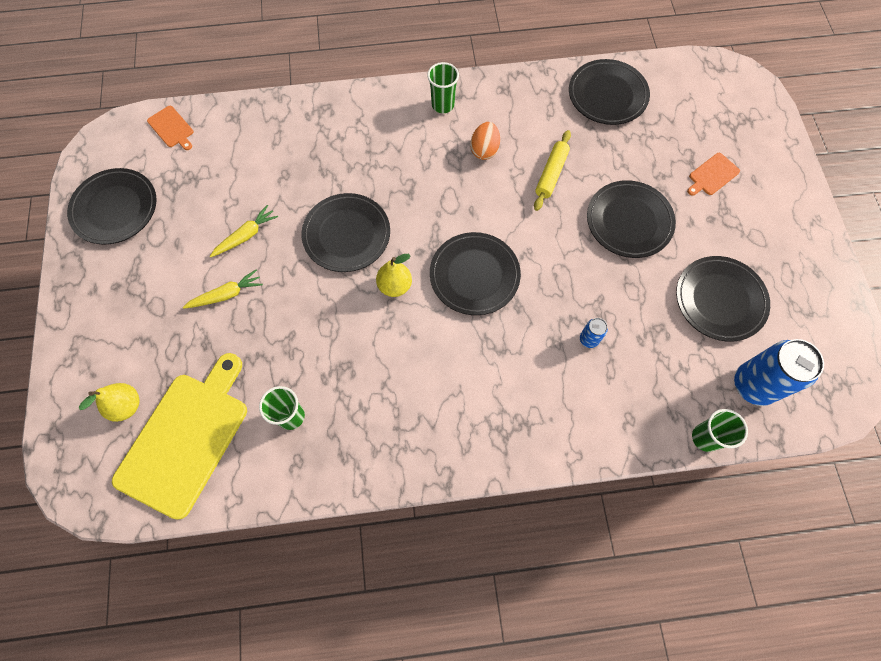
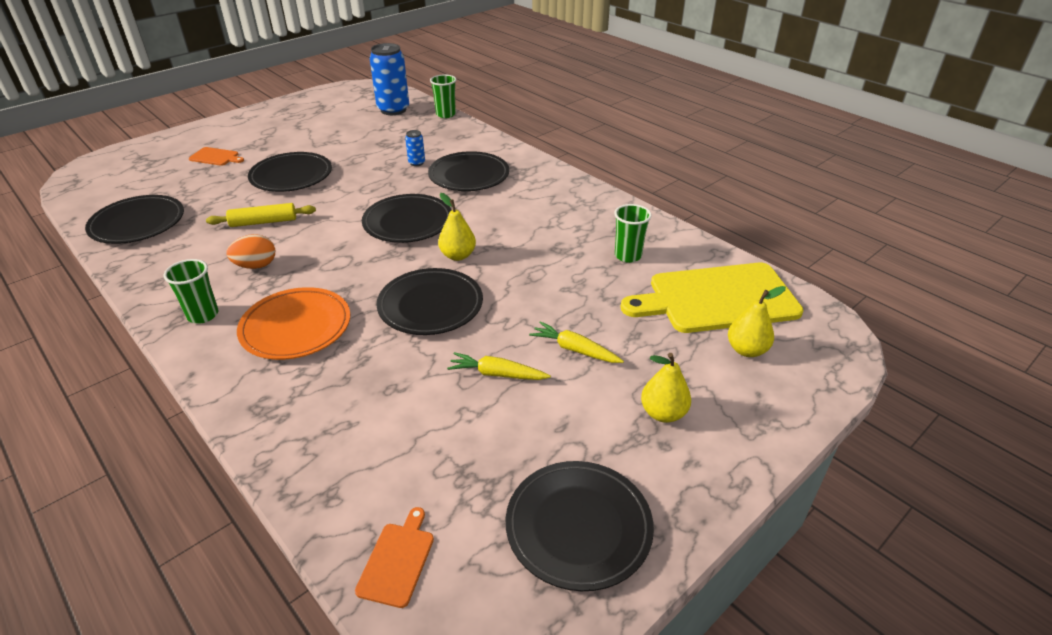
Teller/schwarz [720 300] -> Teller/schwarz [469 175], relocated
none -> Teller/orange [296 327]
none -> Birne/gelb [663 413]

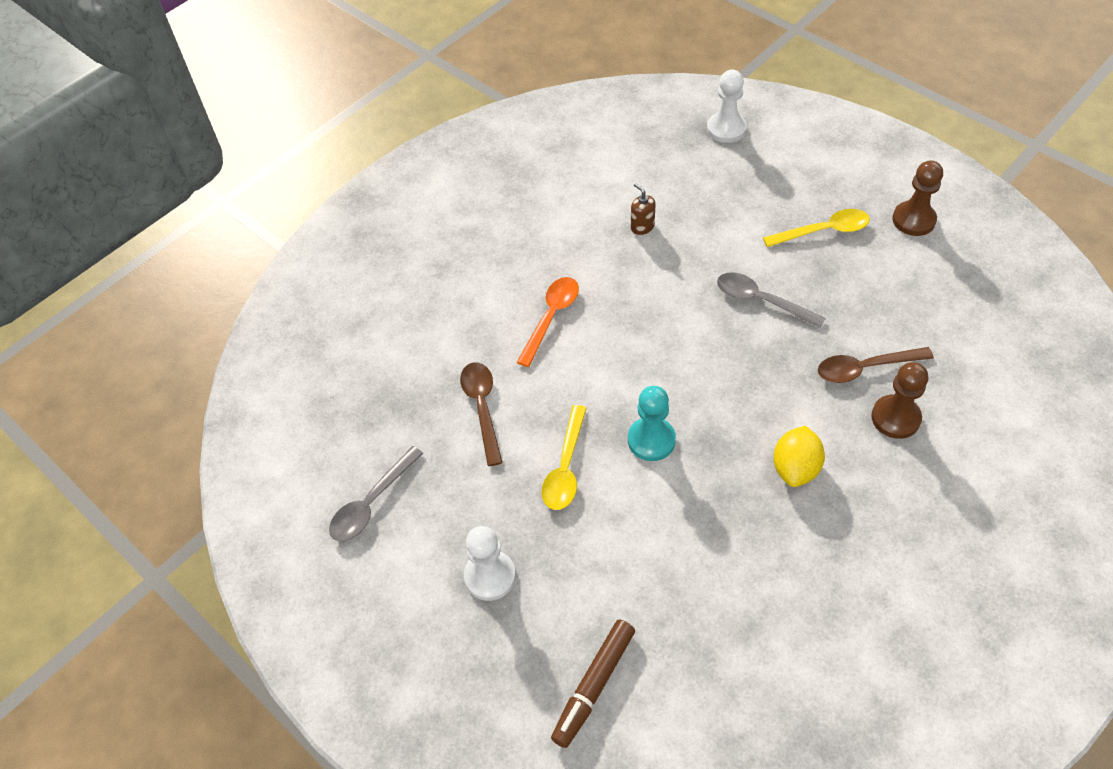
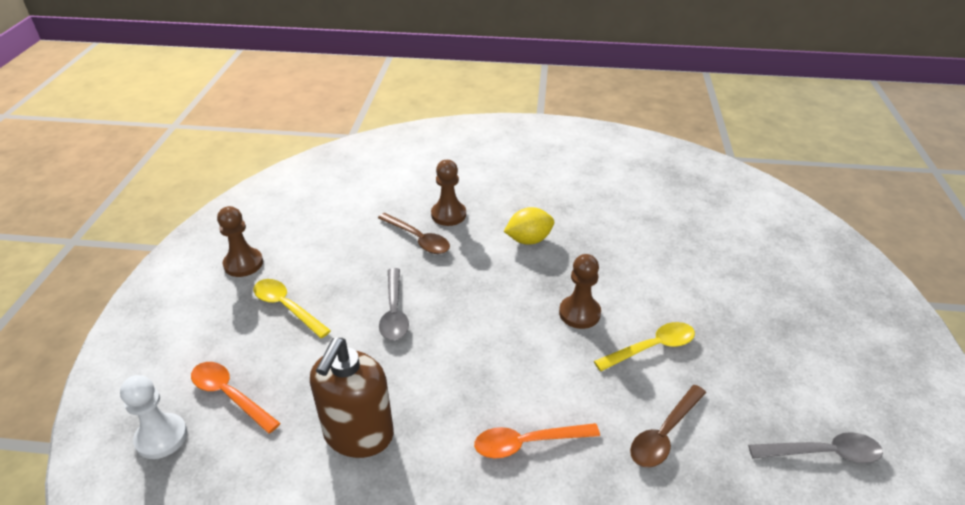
Seifenspender/braun [642 227] -> Seifenspender/braun [358 435], x2.37
Bauer/türkis [651 440] -> Bauer/braun [579 313]
Bauer/weiß [490 576] -> none
Filzstift/braun [594 685] -> none
none -> Löffel/orange [230 395]

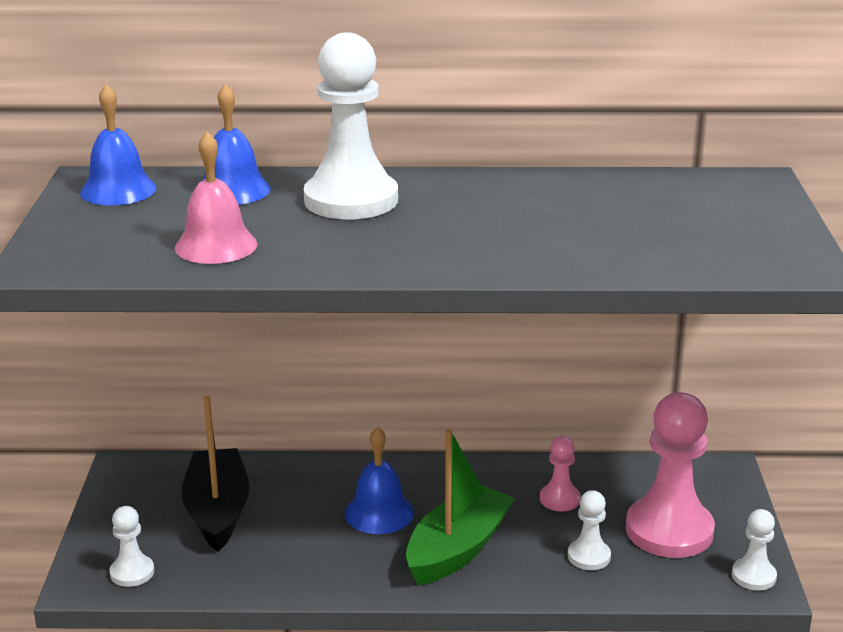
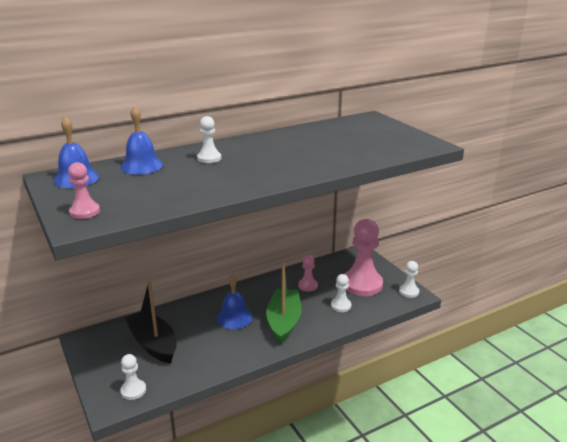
Bauer/weiß [351 200] -> Bauer/weiß [209 158], x0.48
Glocke/rosa [216 246] -> none
none -> Bauer/rosa [84 212]

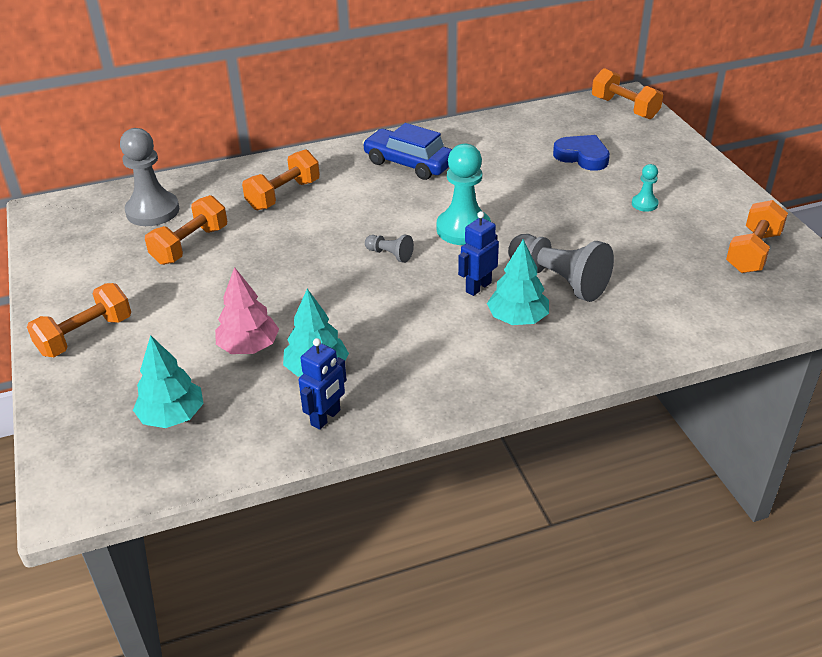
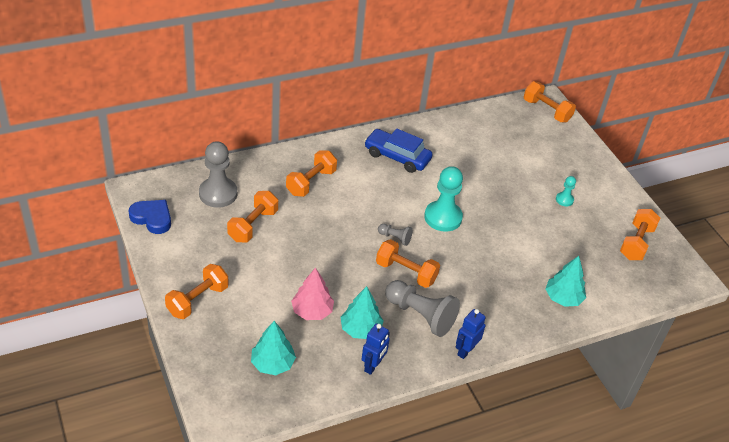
Herz/blau [582 156] -> Herz/blau [152 218], relocated
Roboter/blau [478 287] -> Roboter/blau [465 350], relocated
Bauer/grau [558 280] -> Bauer/grau [420 315], relocated
Baum/türkis [517 318] -> Baum/türkis [563 298], relocated
none -> Hantel/orange [406 272]

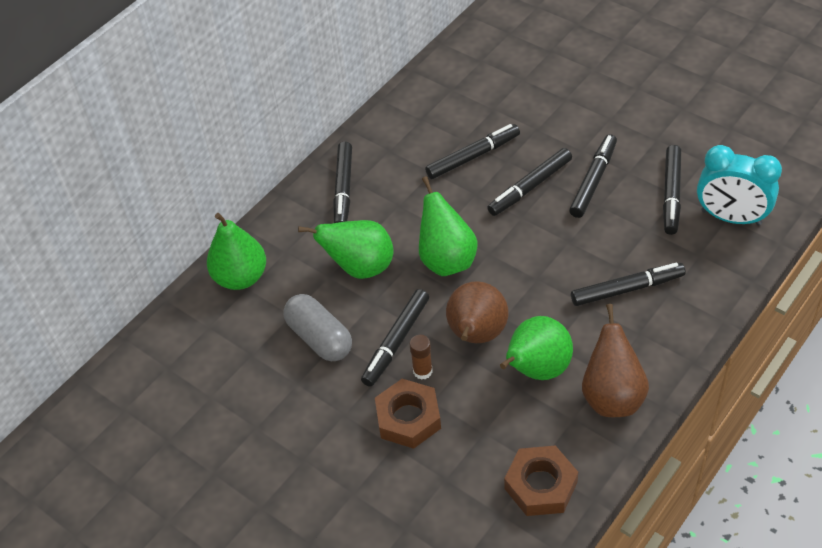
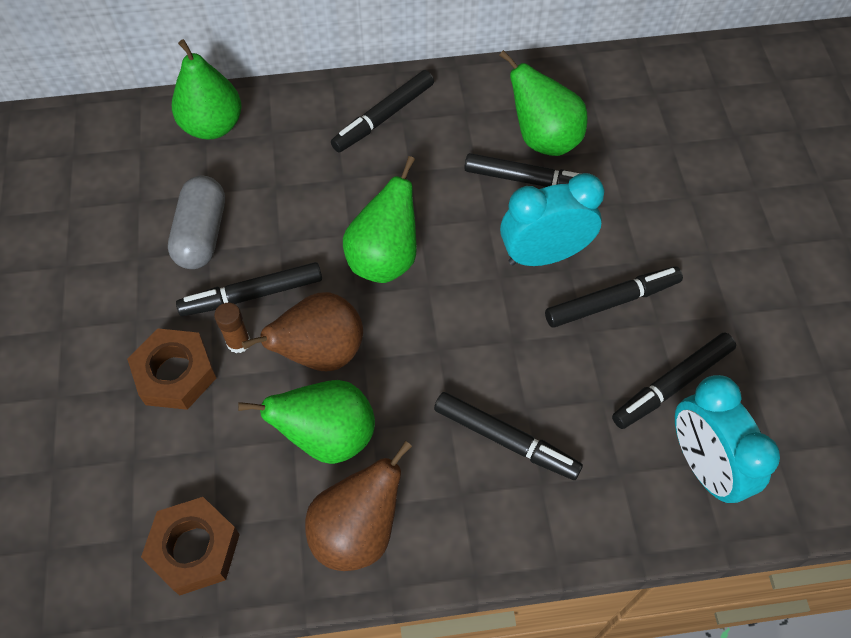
Filzstift/schwarz [530 187] -> Wecker/türkis [544 255]
Birne/grün [360 267] -> Birne/grün [543 139], relocated

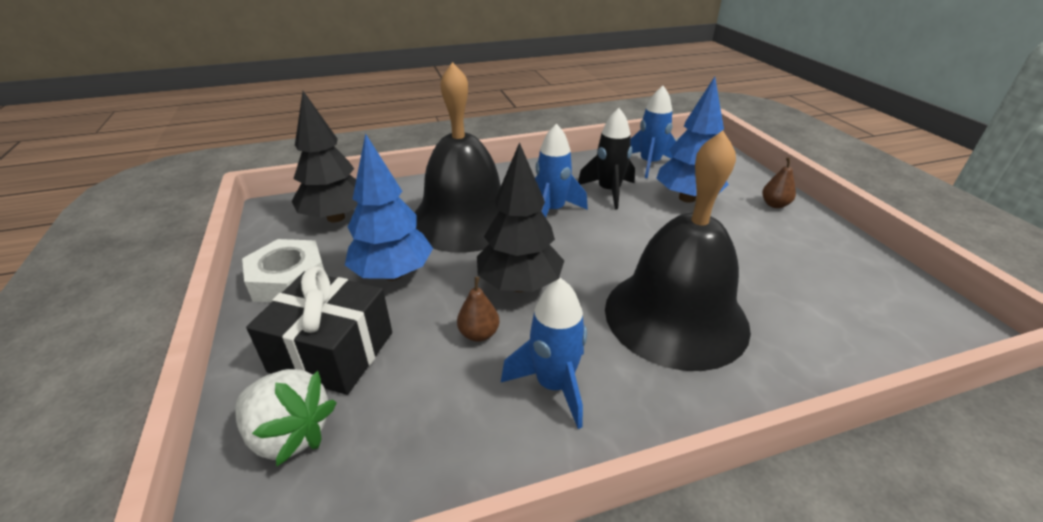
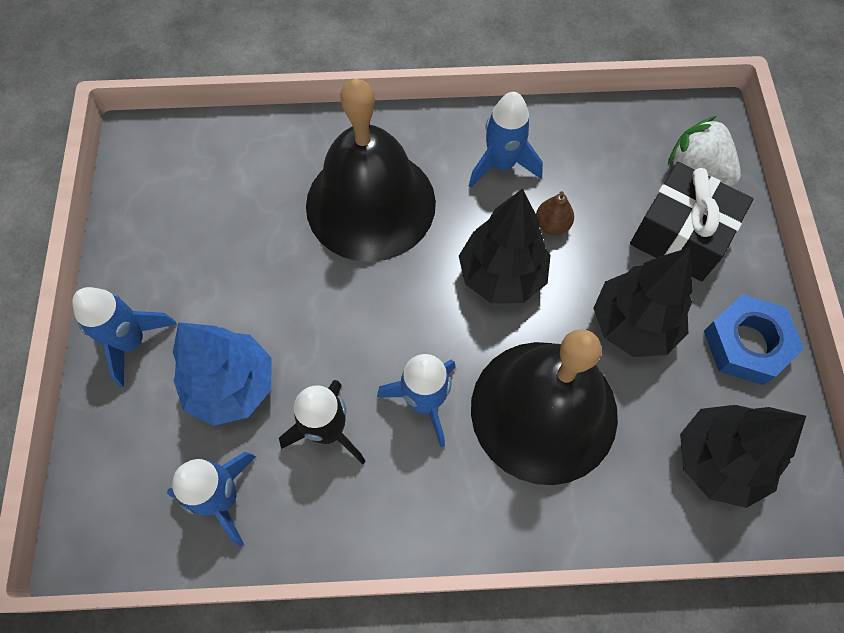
Baum/blau [393 274] -> Baum/schwarz [633 324]
Birne/braun [774 204] -> Rakete/blau [131 342]
Sechskantmutter/weiß [288 279] -> Sechskantmutter/blau [747 344]

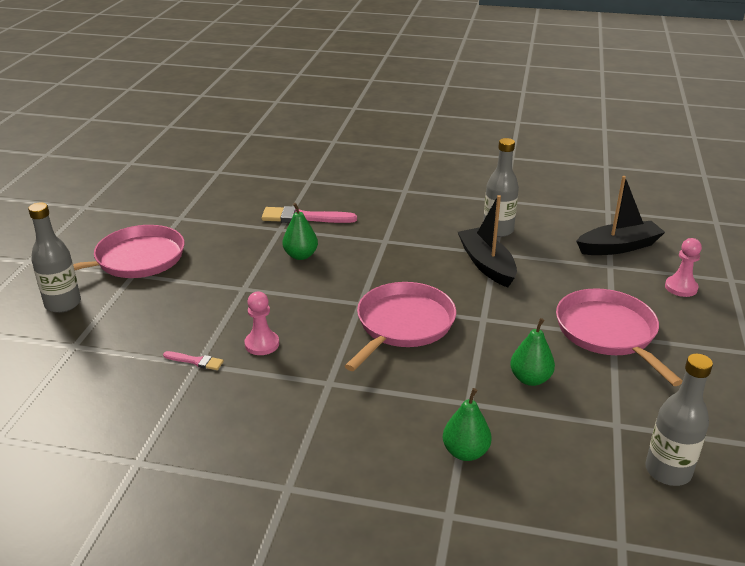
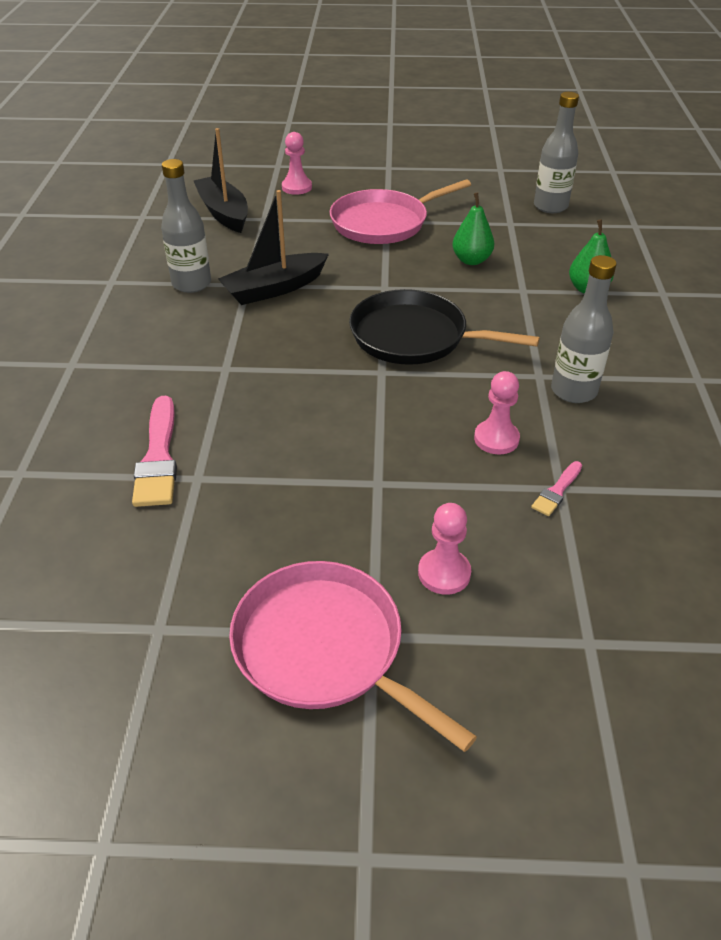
Flasche/grau [63 304] -> Flasche/grau [573 391], relocated
Birne/grün [300 255] -> none
Pfanne/rosa [403 325] -> Pfanne/schwarz [414 337]
Pinsel/rosa [196 361] -> Pinsel/rosa [557 491], 150 degrees counterclockwise
none -> Bauer/rosa [444 573]

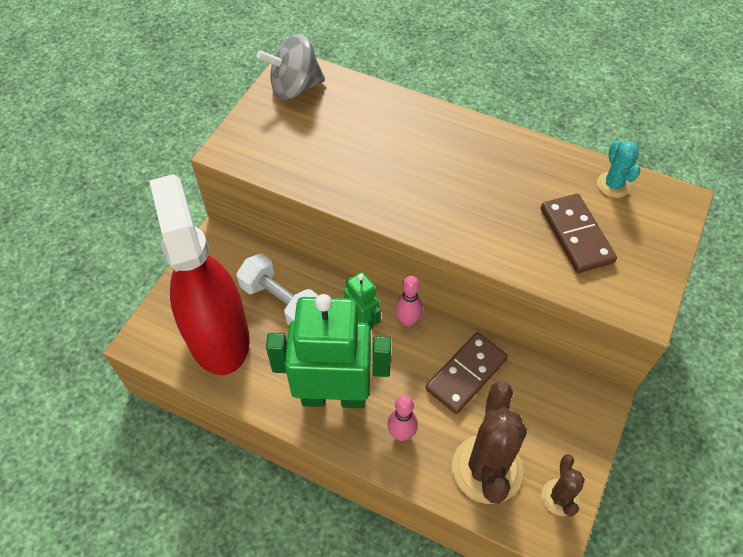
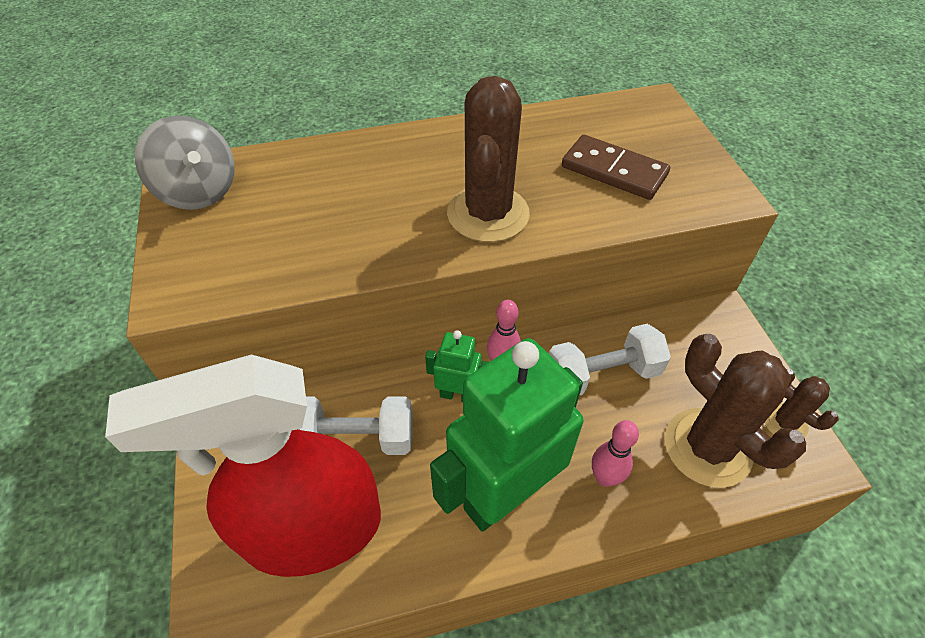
Kreisel/grau [295 88] -> Kreisel/grau [199 192], 75 degrees counterclockwise
Kaktus/türkis [613 185] -> none
Sprühflasche/rot [218 335] -> Sprühflasche/rot [312 530], 45 degrees counterclockwise
Dominostein/braun [466 374] -> Hantel/weiß [602 374]
none -> Kaktus/braun [488 214]

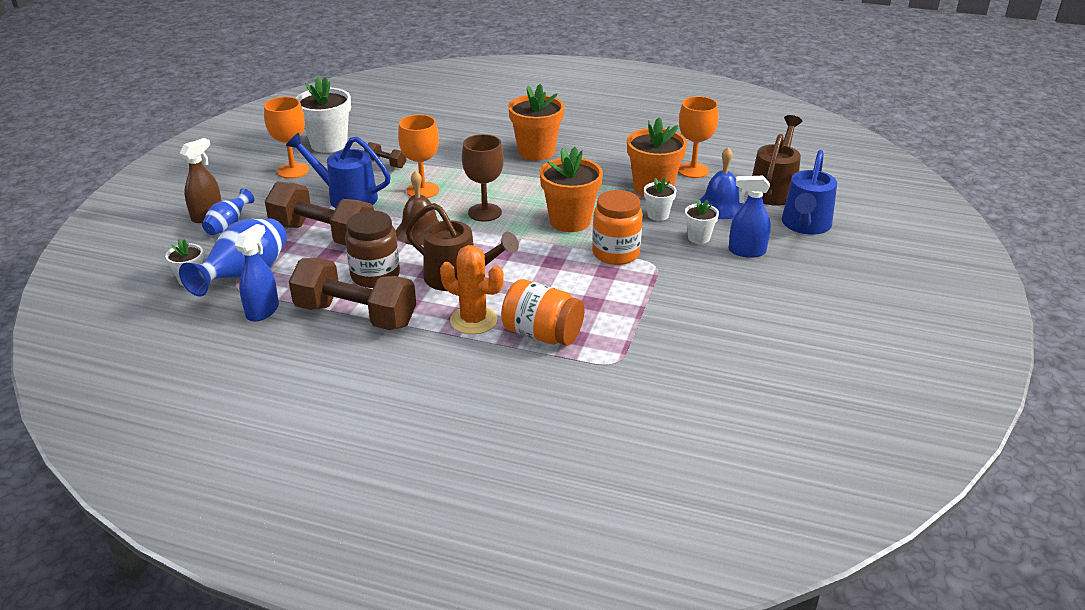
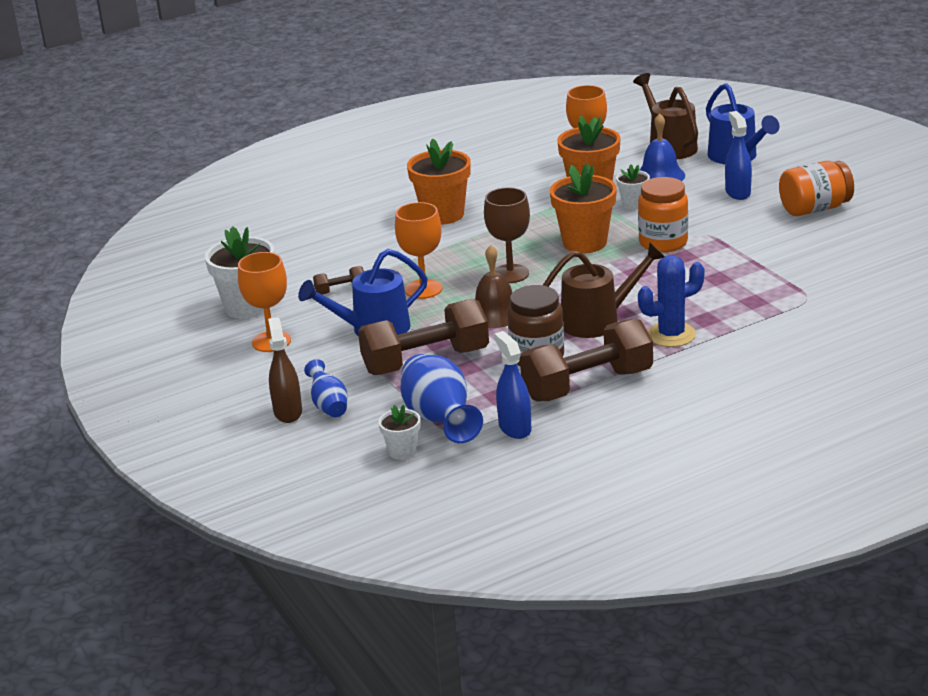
Sprühflasche/blau [746 251] -> Sprühflasche/blau [737 192], 120 degrees clockwise
Blumentopf/weiß [699 238] -> none
Kaktus/orange [473 320] -> Kaktus/blau [671 335]
Einmachglas/orange [542 334] -> Einmachglas/orange [815 209], relocated

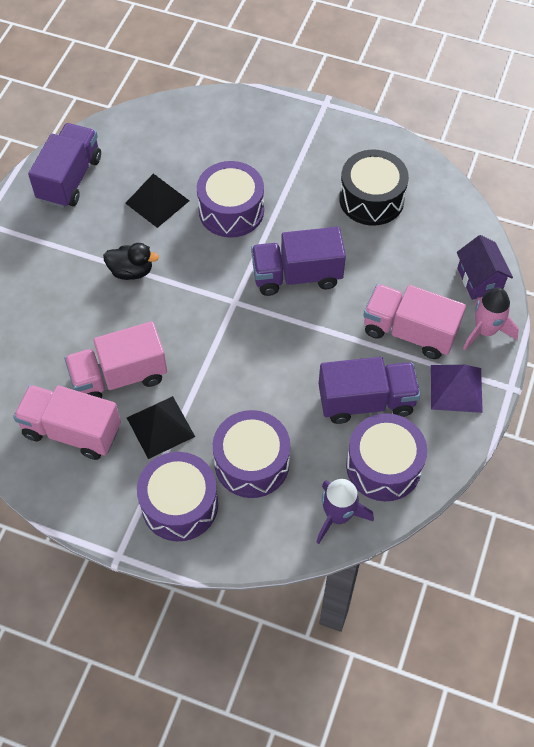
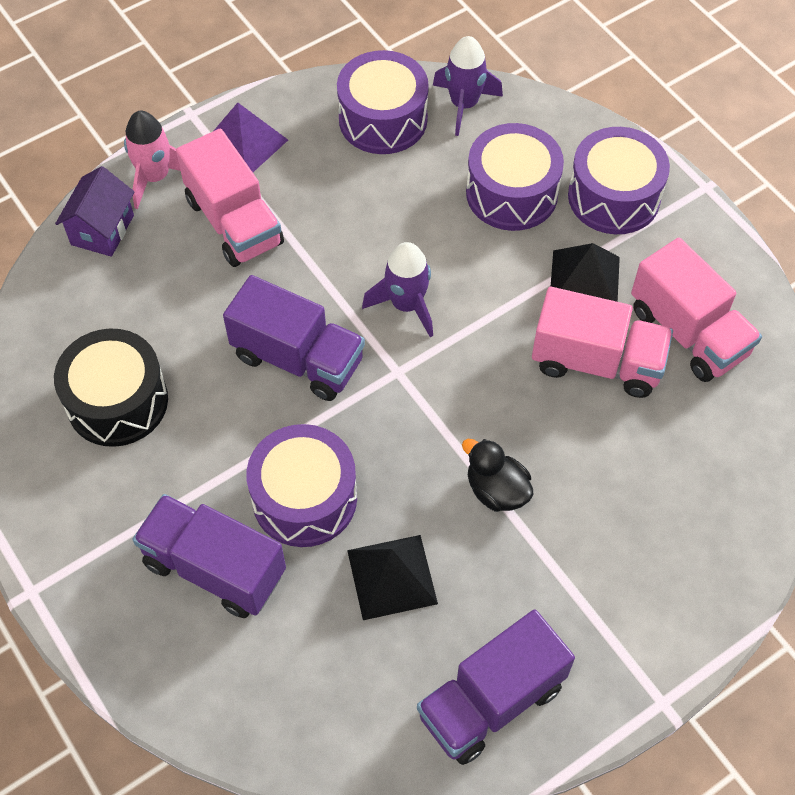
Lastwagen/lila [366 401] -> Lastwagen/lila [214 568], relocated
none -> Rakete/lila [406 305]

